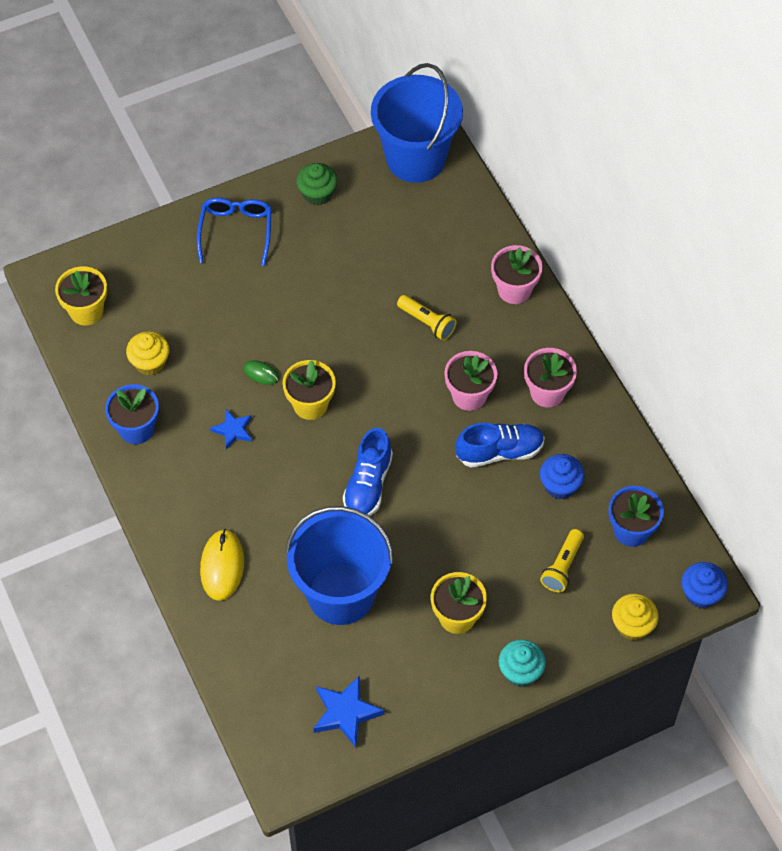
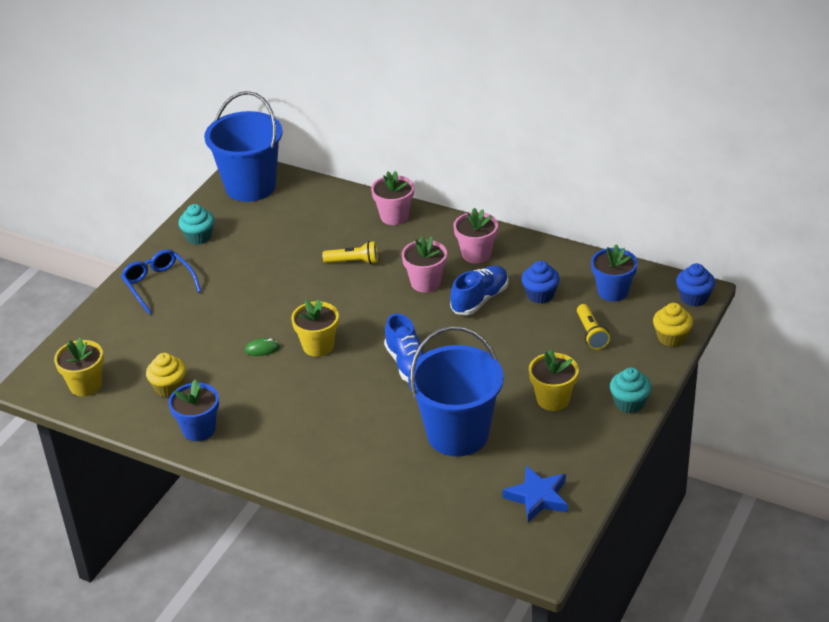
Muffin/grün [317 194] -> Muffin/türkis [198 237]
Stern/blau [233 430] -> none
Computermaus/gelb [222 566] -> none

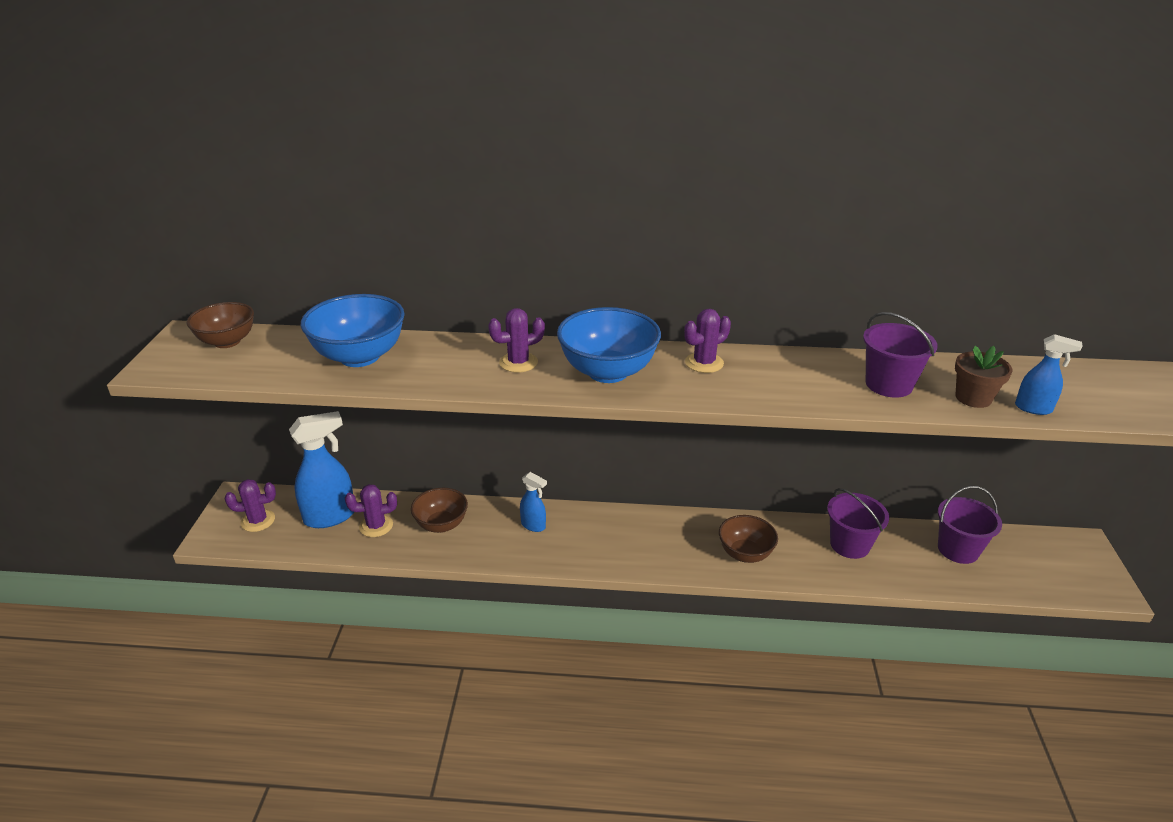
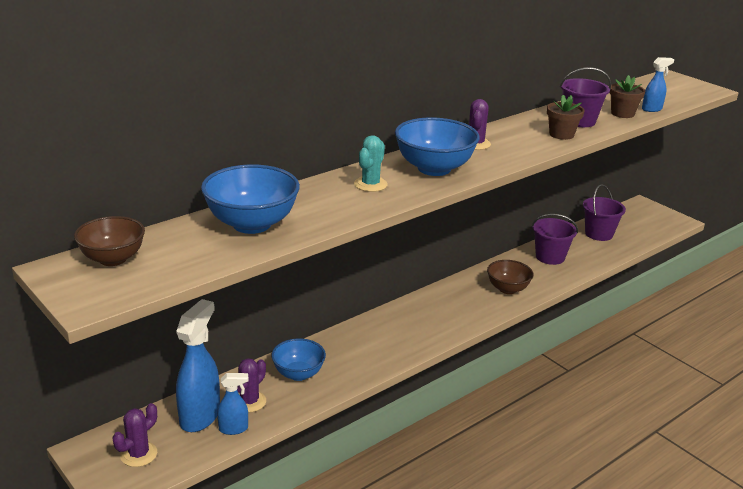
Kaktus/lila [518 362] -> Kaktus/türkis [370 184]
Sprühflasche/blau [533 525] -> Sprühflasche/blau [234 429], relocated
Schüssel/braun [441 525] -> Schüssel/blau [298 374]
none -> Blumentopf/braun [561 134]

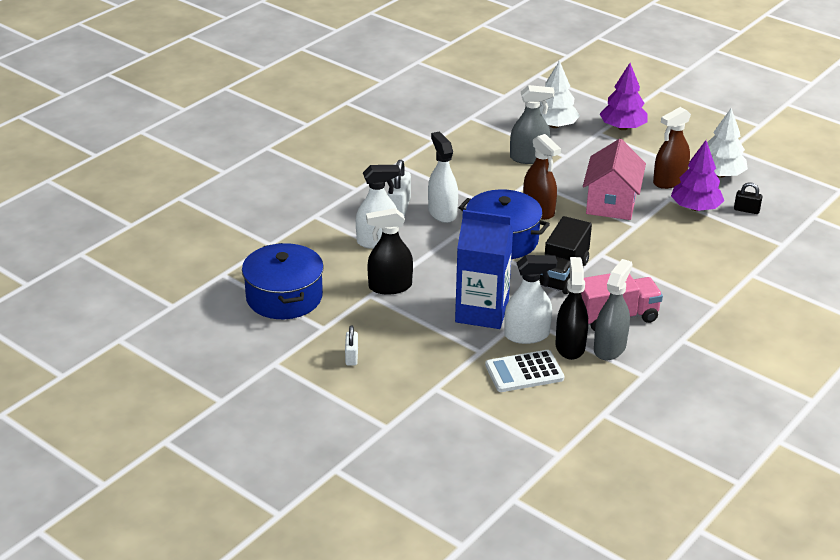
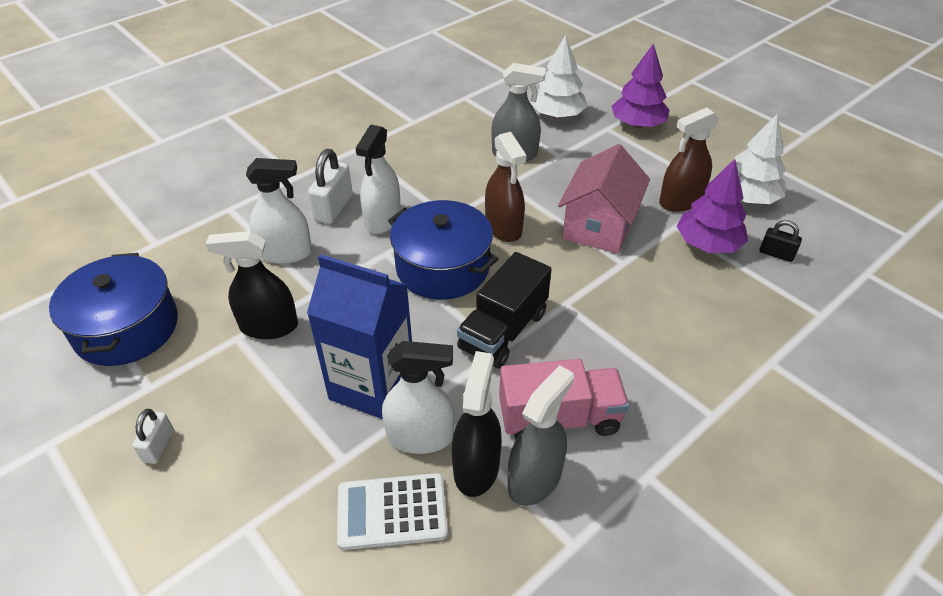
Sprühflasche/weiß [442 213] -> Sprühflasche/weiß [383 219], 150 degrees counterclockwise

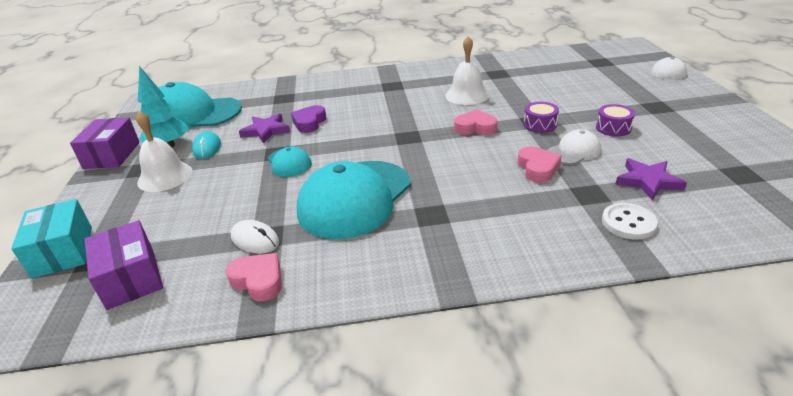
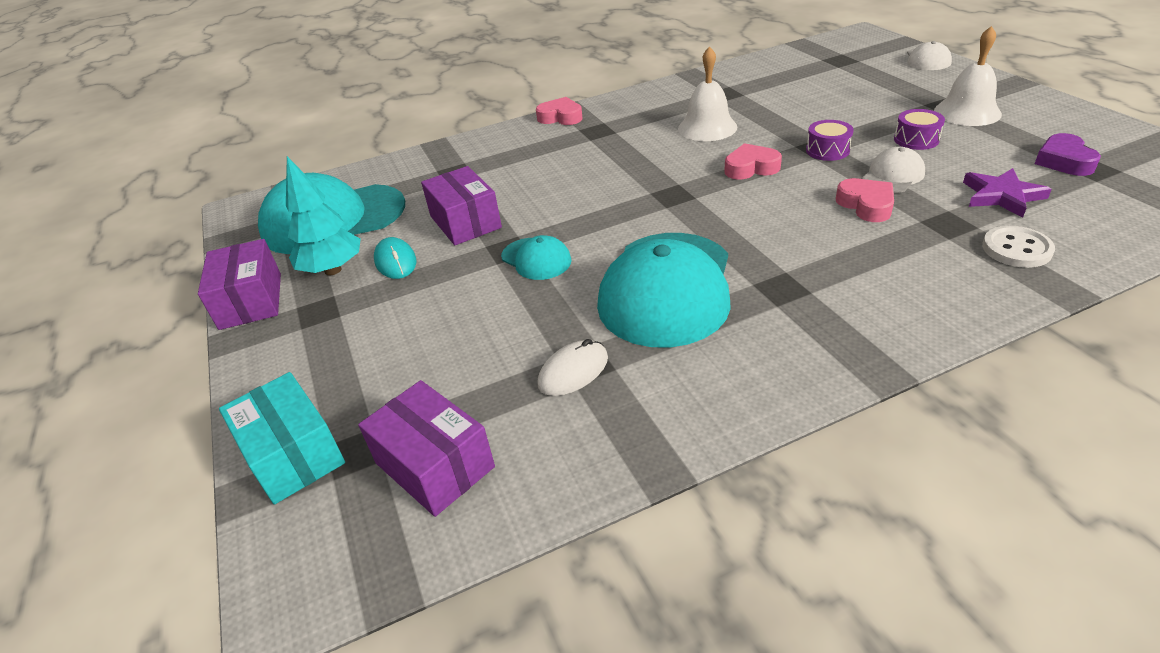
Herz/lila [309 123] -> Herz/lila [1063 161], relocated
Glocke/weiß [165 176] -> Glocke/weiß [967 112], relocated
Stern/lila [266 130] -> Schachtel/lila [465 222]
Computermaus/weiß [255 239] -> Computermaus/weiß [573 371], 60 degrees counterclockwise
Herz/rosa [258 281] -> Herz/rosa [560 117], relocated

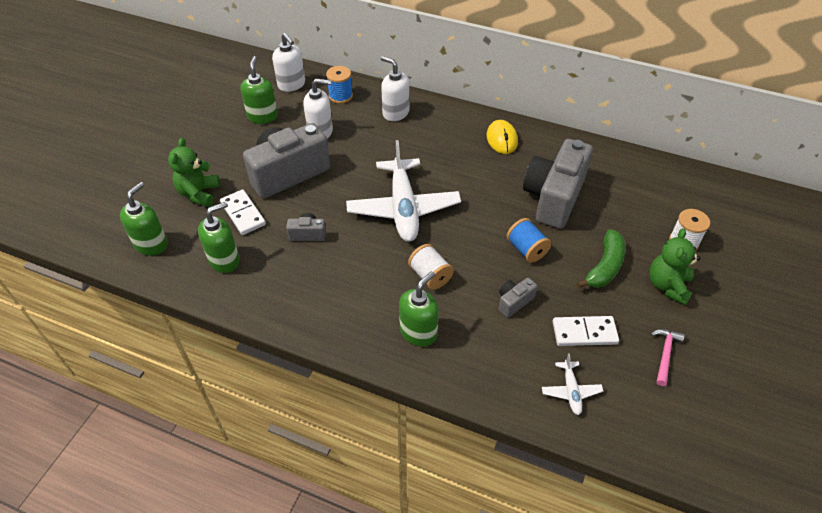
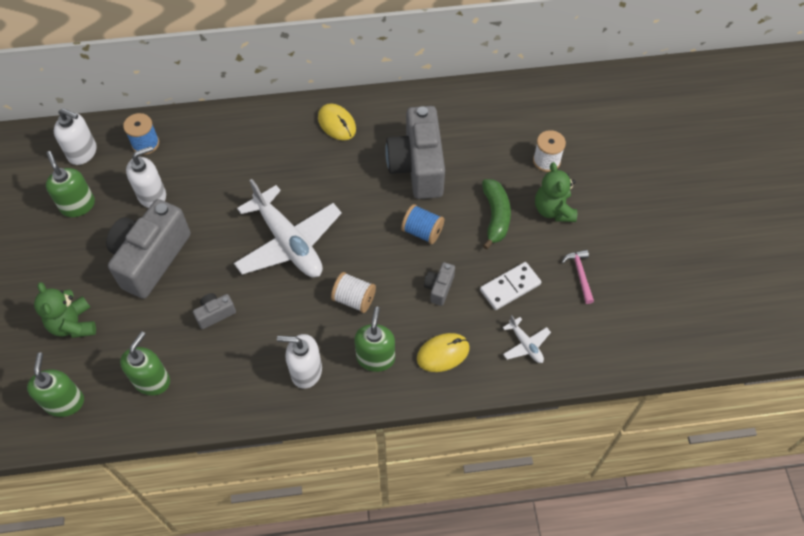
Seifenspender/weiß [395 113] -> Seifenspender/weiß [306 371], relocated
Dominostein/weiß [243 214] -> none
none -> Computermaus/gelb [443 353]

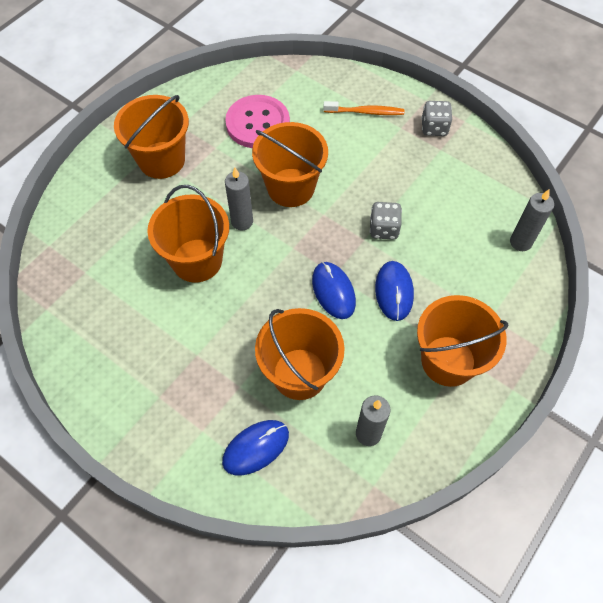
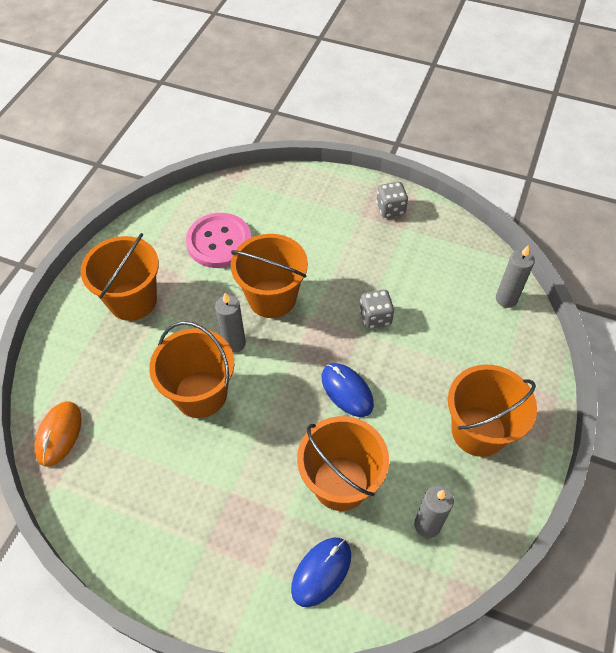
Zahnbürste/orange [365 112] -> none
Computermaus/blau [394 291] -> none
none -> Computermaus/orange [59 434]

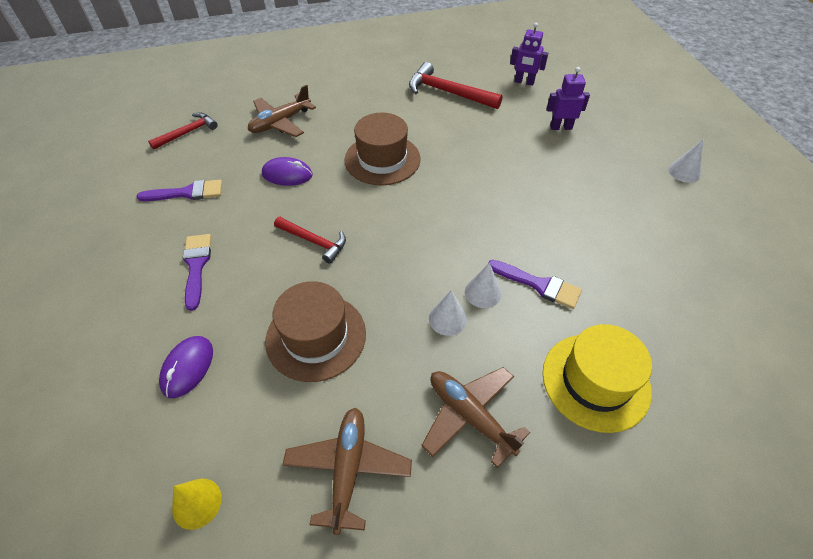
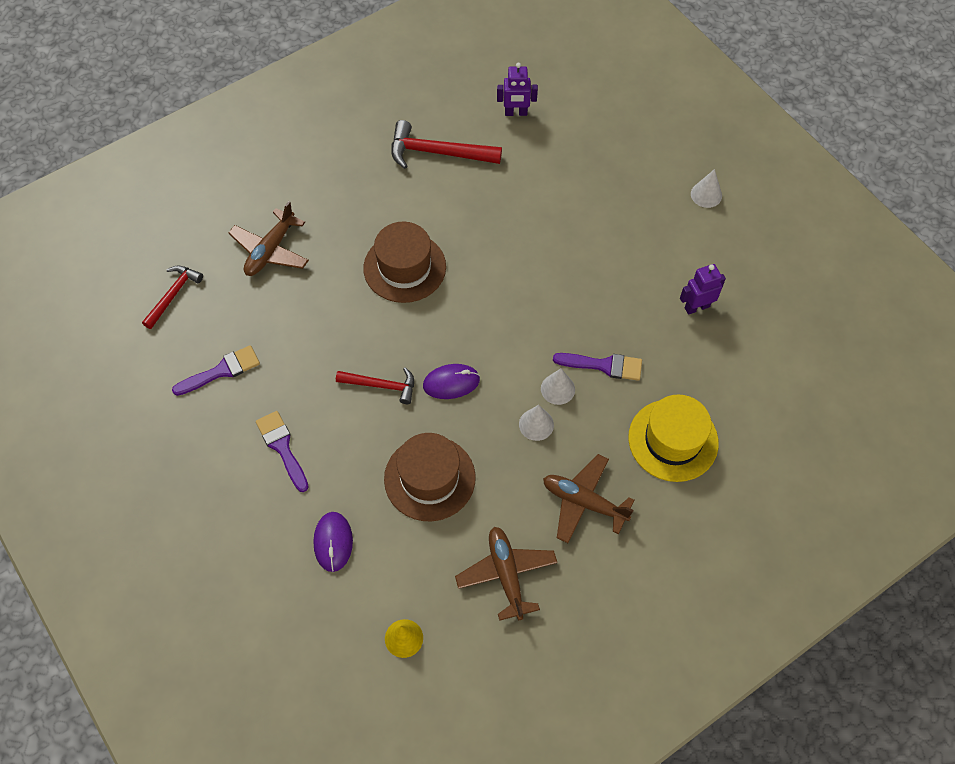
Roboter/lila [561 127] -> Roboter/lila [697 307], relocated
Computermaus/lila [287 174] -> Computermaus/lila [451 383], relocated

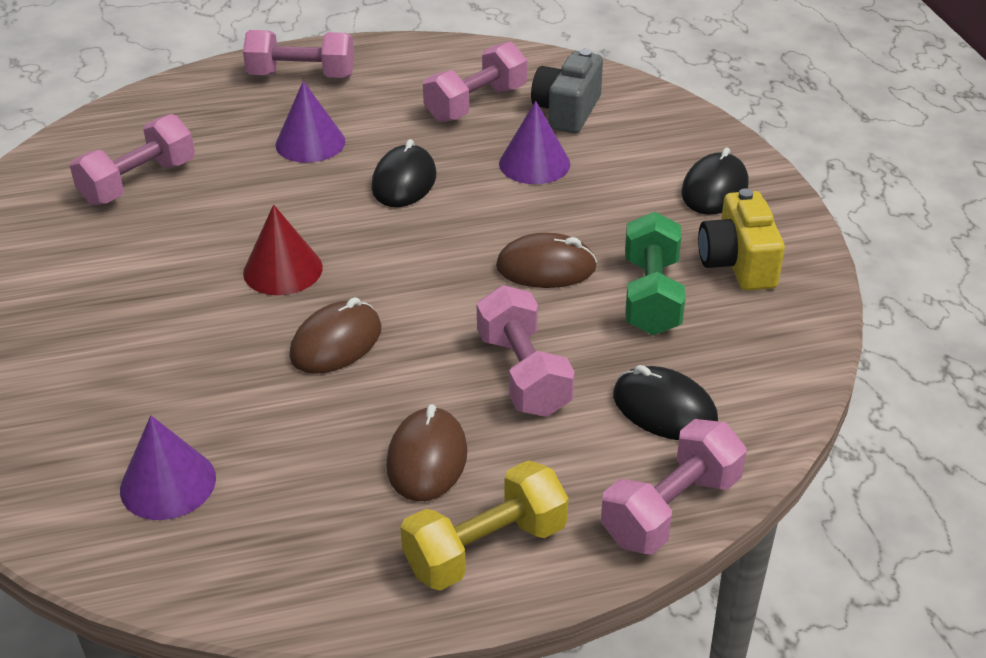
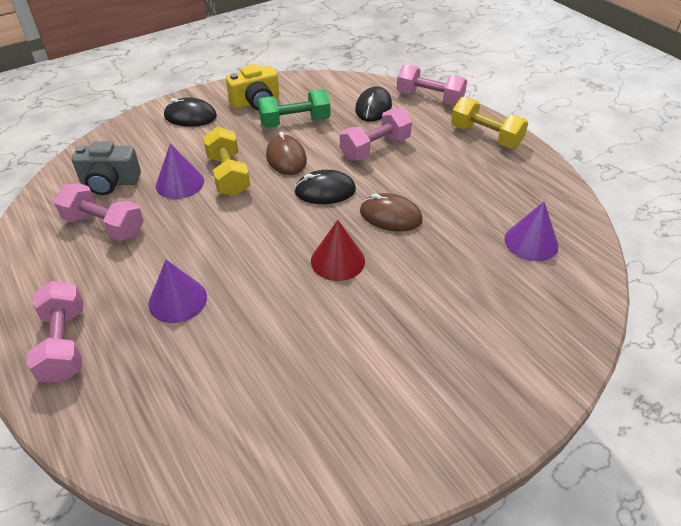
Hantel/rosa [138 182] -> none
Computermaus/schwarz [404 182] -> Computermaus/schwarz [325 191], relocated
Computermaus/braun [427 459] -> none
none -> Hantel/gelb [228 175]

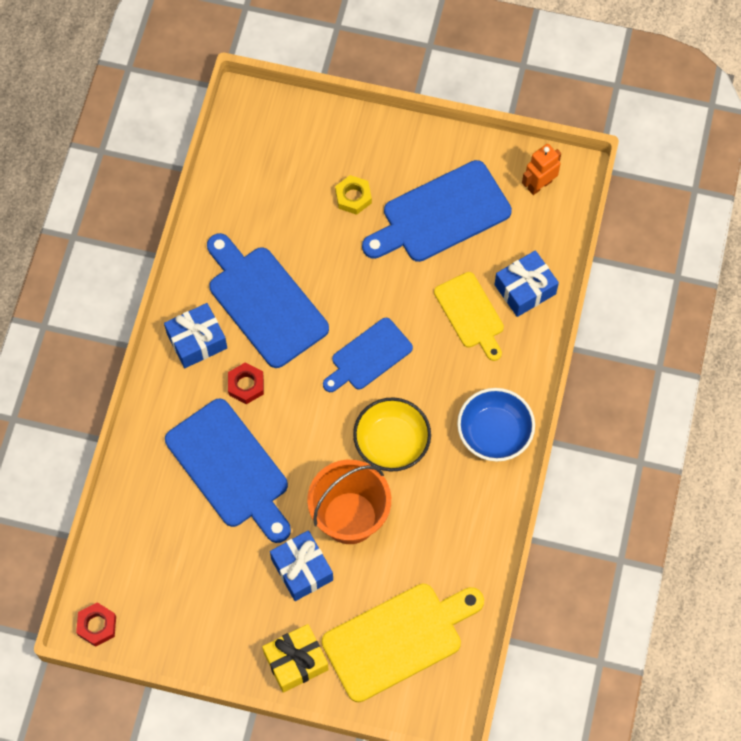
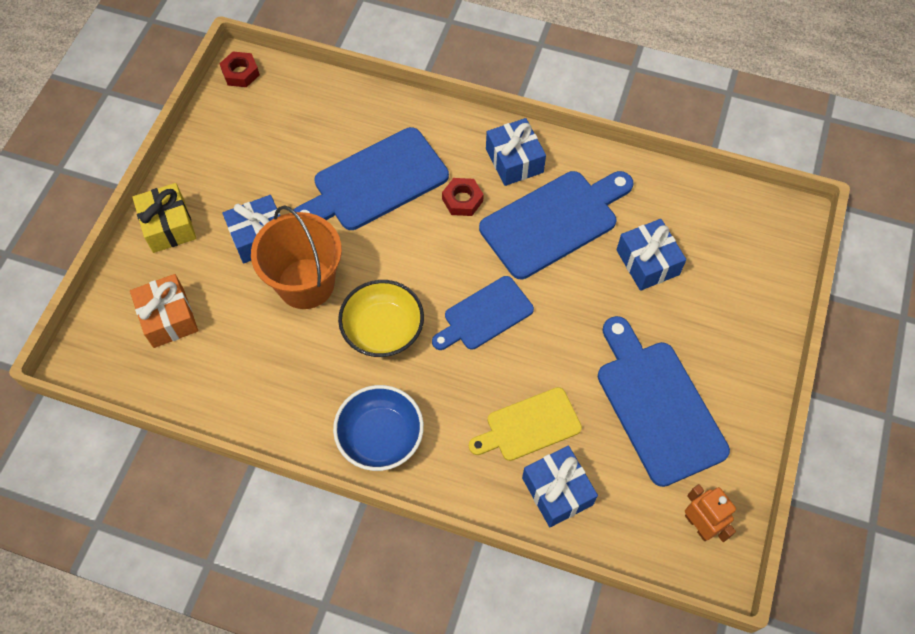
Sechskantmutter/gelb [353 197] -> none
Schneidebrett/blau [368 356] -> Schneidebrett/blau [485 315], 90 degrees counterclockwise
Schneidebrett/gelb [398 639] -> Geschenk/orange [168 318]
none -> Geschenk/blau [647 262]

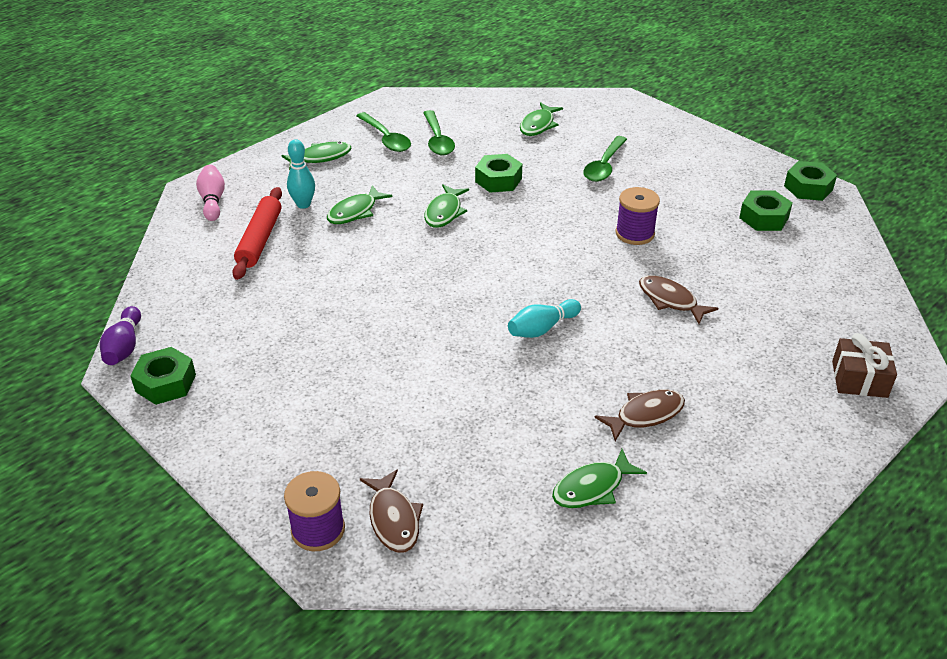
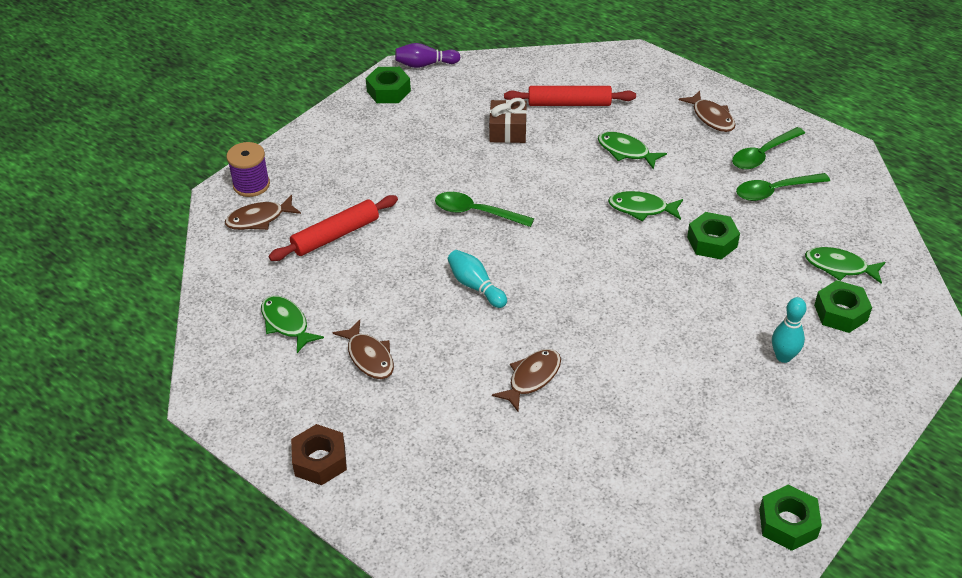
Löffel/grün [604 166] -> Löffel/grün [476 212], relocated
Bowlingkegel/türkis [303 204] -> Bowlingkegel/türkis [783 356], relocated
Fisch/grün [321 157] -> Fisch/braun [711 117]
Bowlingkegel/rosa [212 201] -> none
Garnrolle/lila [634 234] -> none
Sechskantmutter/grün [763 218] -> Sechskantmutter/grün [840 313], relocated
Geschenk/braun [859 379] -> Geschenk/braun [507 131], relocated
none -> Nudelholz/rot [336 235]
none -> Sechskantmutter/braun [320 460]

